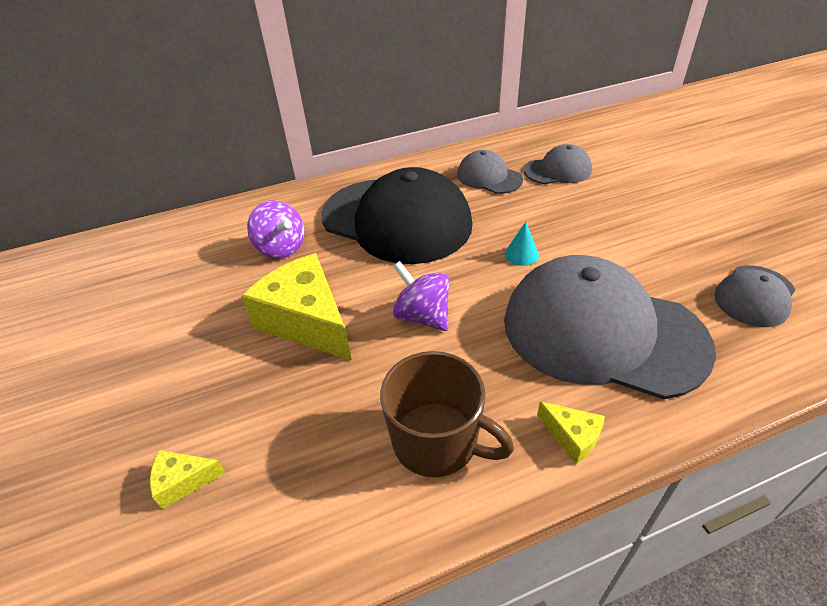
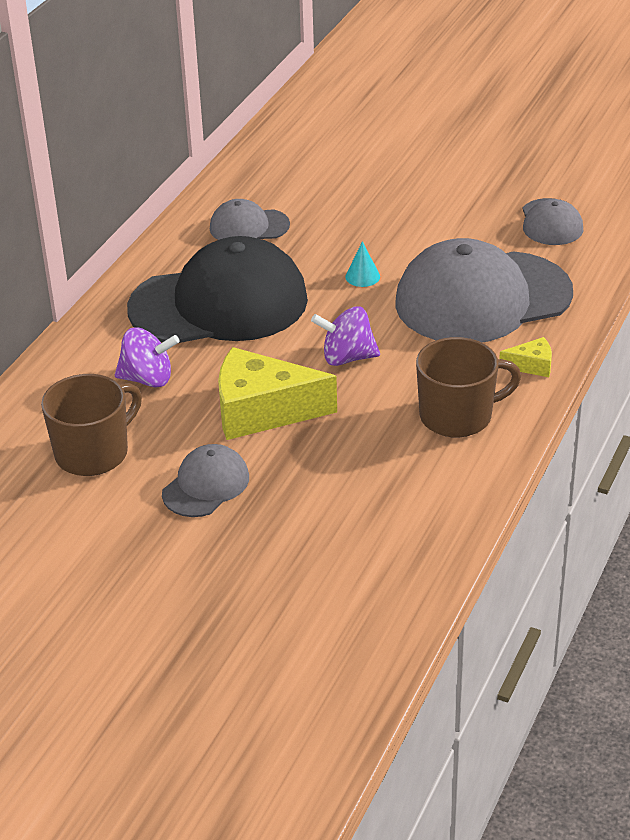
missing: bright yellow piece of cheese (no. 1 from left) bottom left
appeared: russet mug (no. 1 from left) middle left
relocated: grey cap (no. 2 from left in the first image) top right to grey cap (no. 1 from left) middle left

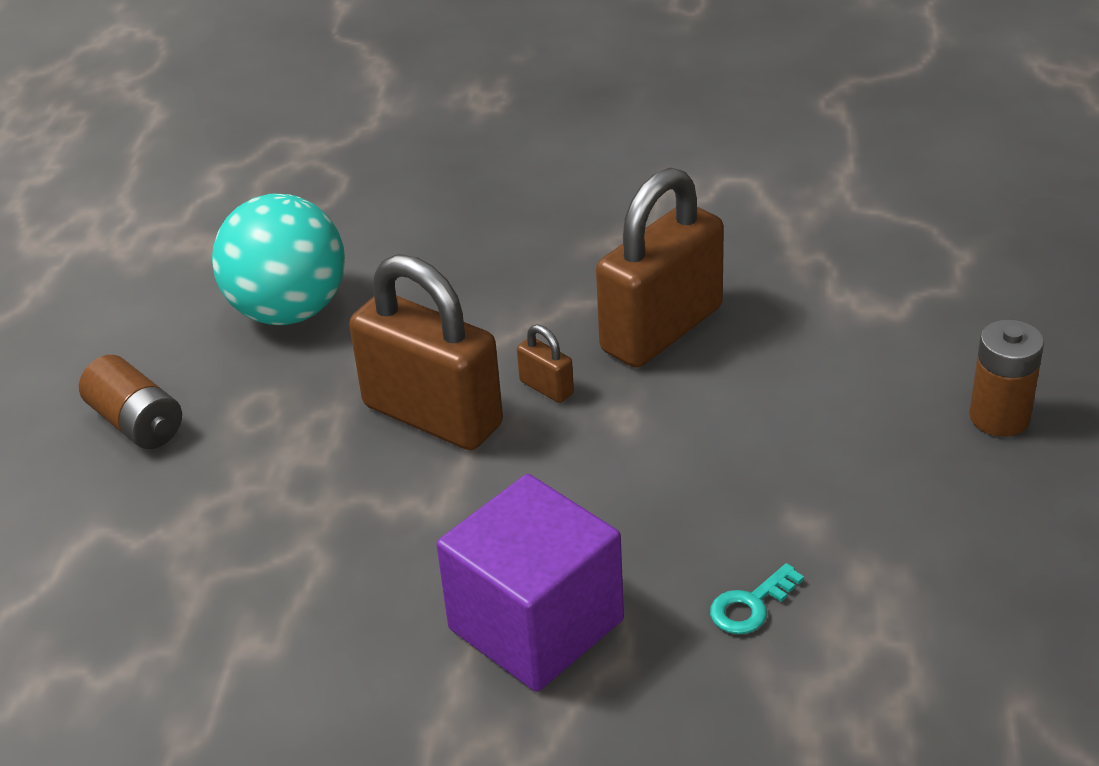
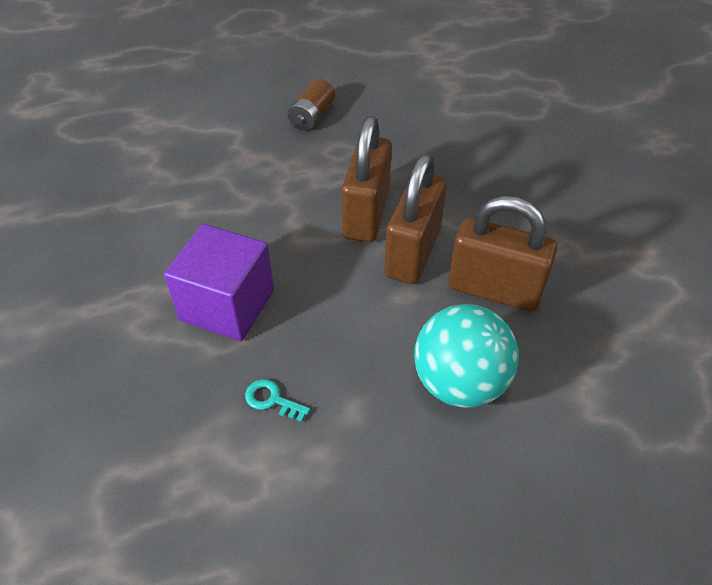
missing: russet AA battery (no. 2 from left) middle right
relocated: teal ball middle left to centre
size: russet small lock (no. 2 from left) centre = centre x2.46

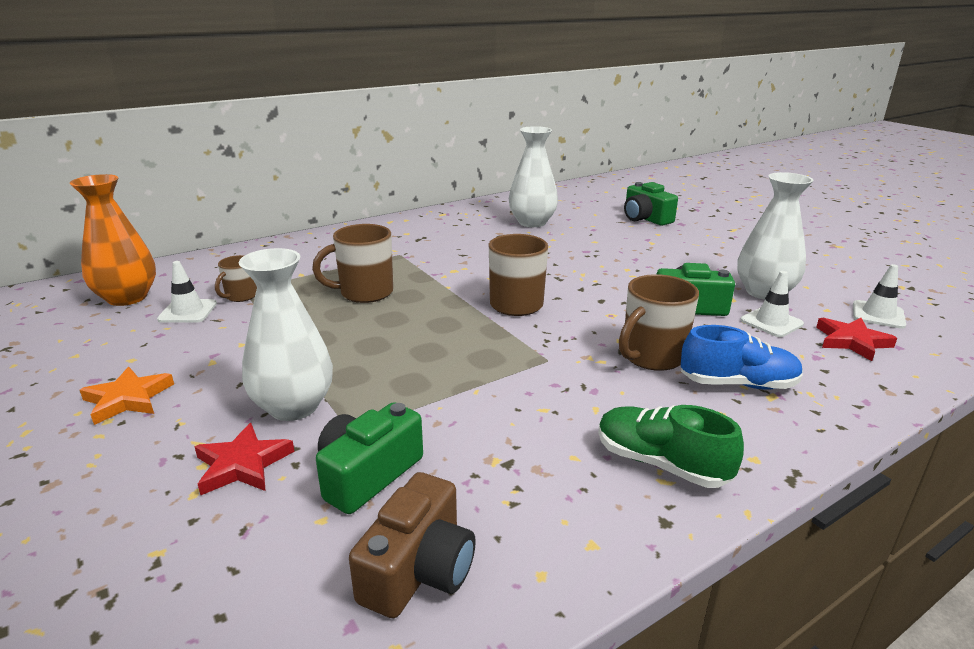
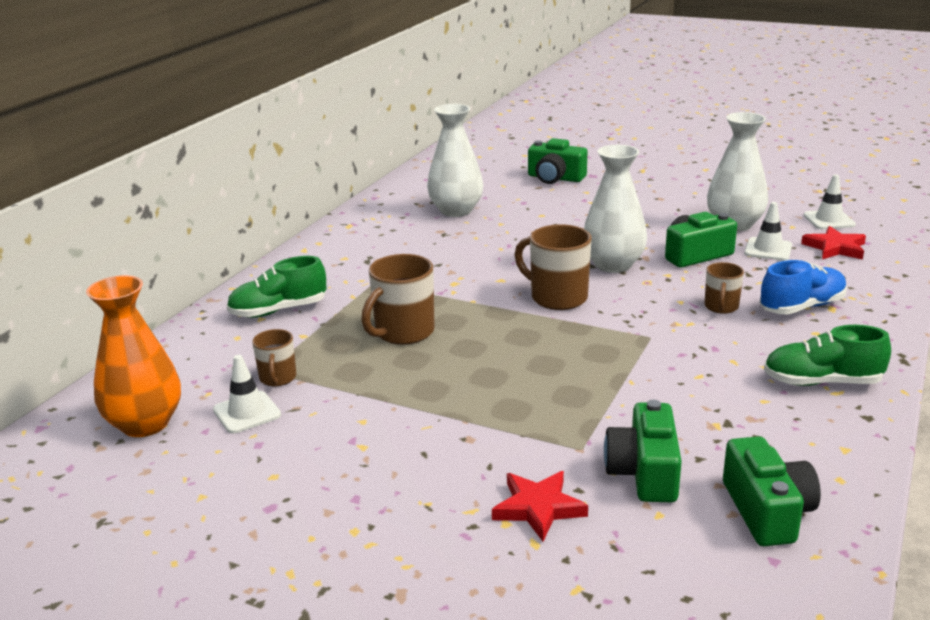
missing: orange five-pointed star middle left
appeared: leaf-green sneaker (no. 1 from left) middle left
relocated: white tall vase (no. 1 from left in the first image) middle left to white tall vase (no. 2 from left) centre
colour: russet compact camera bottom centre to leaf-green compact camera (no. 4 from left) bottom right
size: russet mug (no. 4 from left) middle right = middle right x0.58

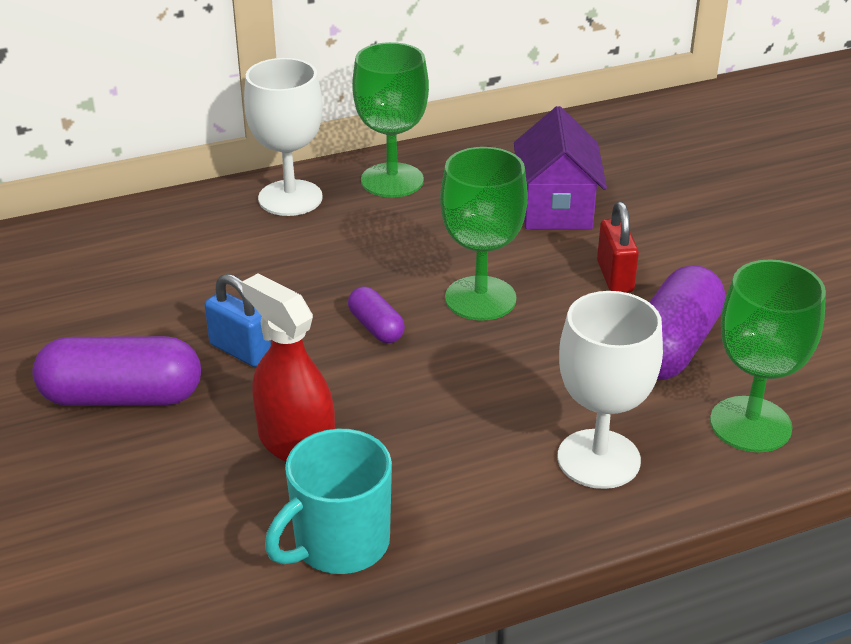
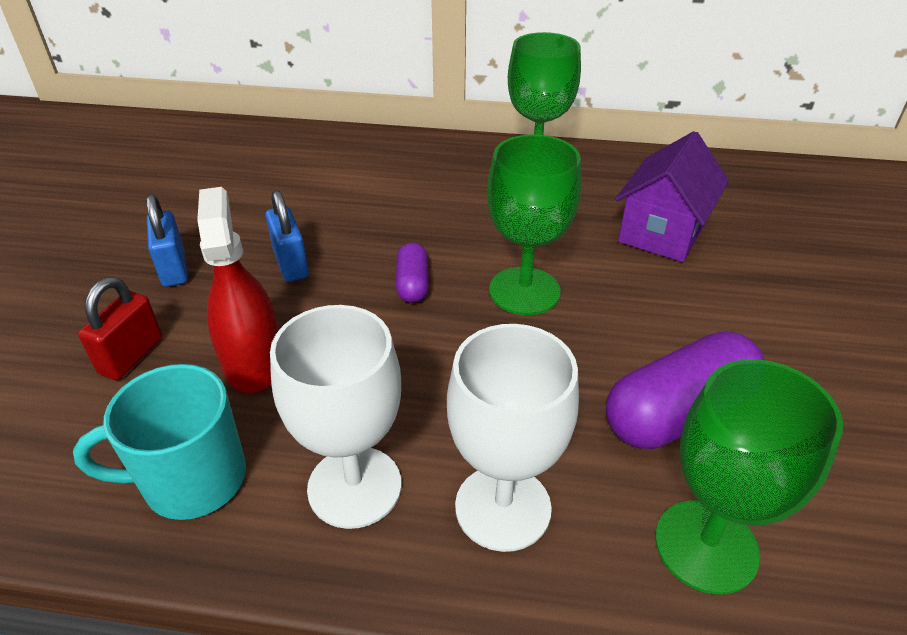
relocated: white chalice (no. 1 from left) top left to centre; crimson small lock middle right to middle left
exchanged: royal purple capsule (no. 1 from left) middle left to royal blue small lock (no. 1 from left) middle left

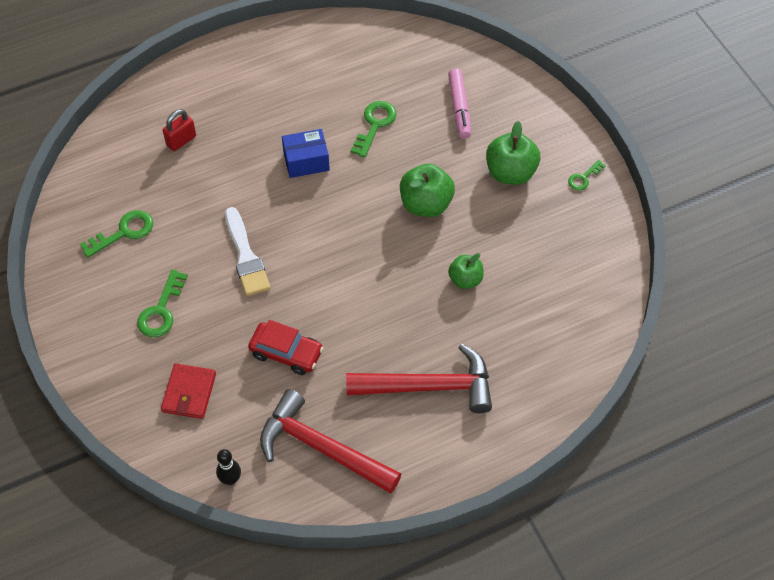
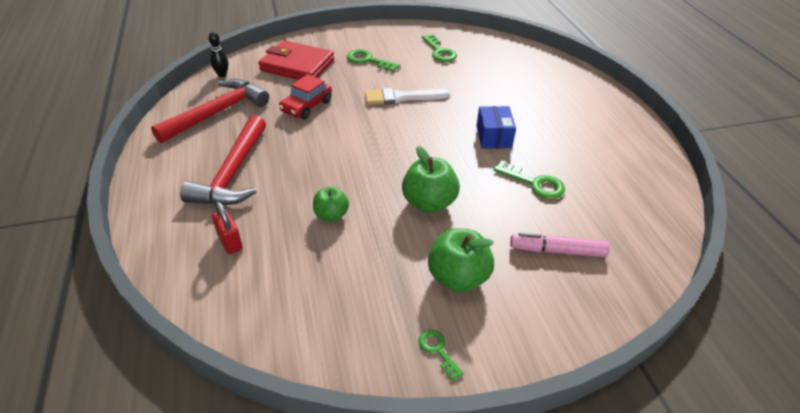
relocated: crimson small lock top left to middle left
size: crimson card wallet bottom left = top centre x1.62

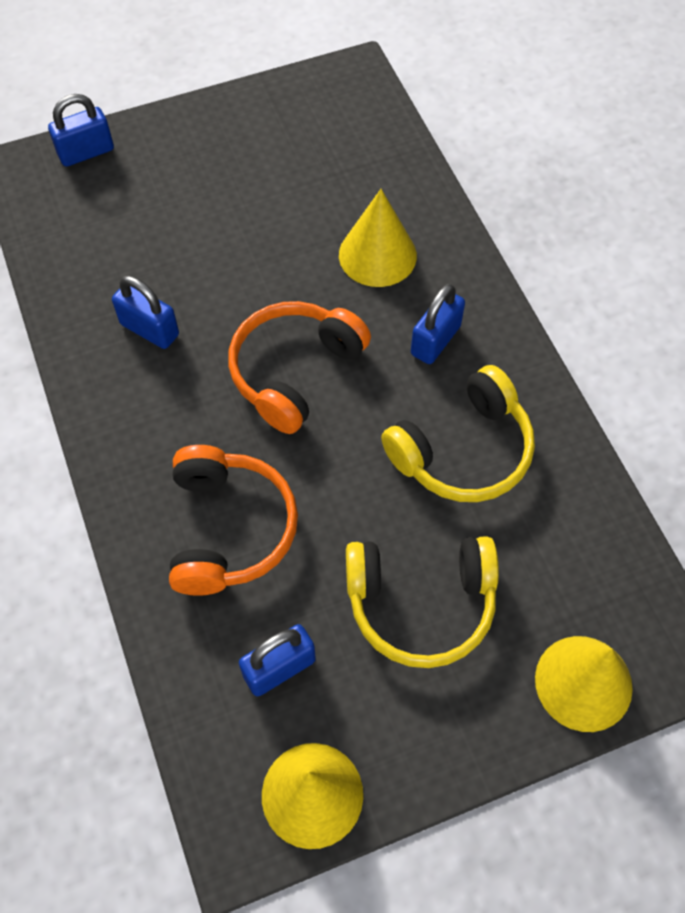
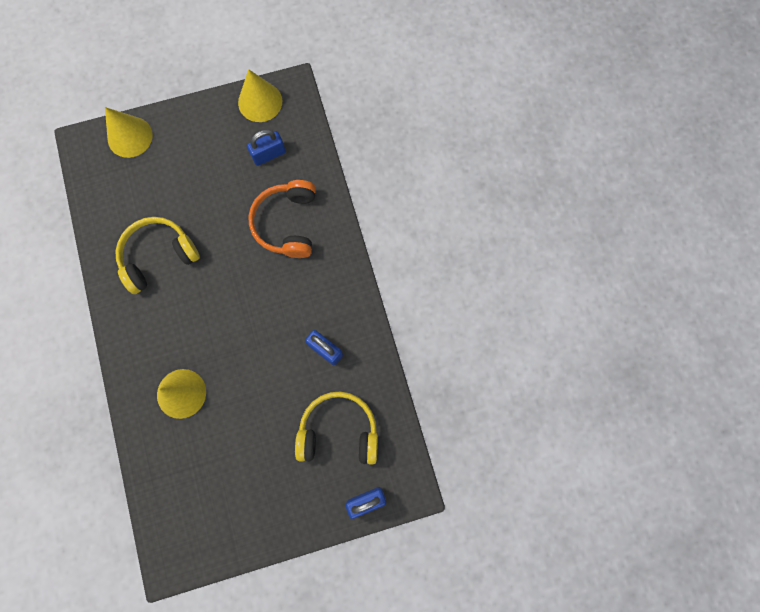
missing: orange headset (no. 2 from left) centre; royal blue small lock (no. 4 from left) centre
relocated: bright yellow headset (no. 1 from left in the first image) centre to bright yellow headset (no. 2 from left) bottom centre

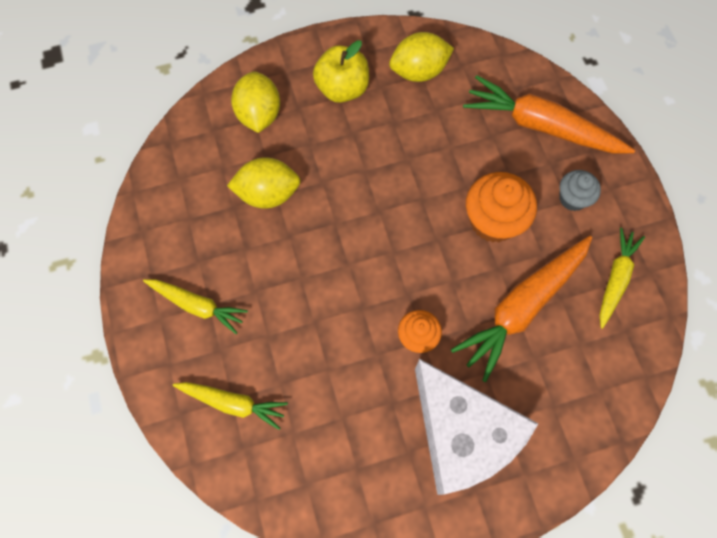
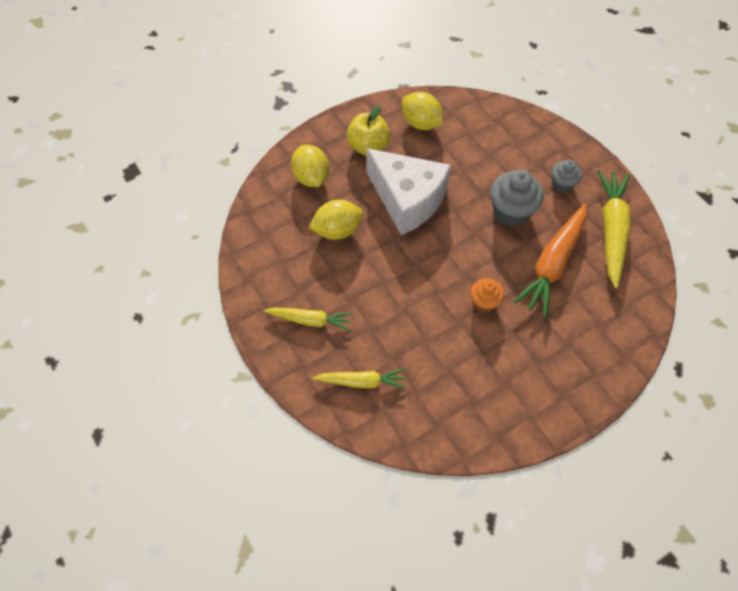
missing: orange toy carrot (no. 2 from left) top right
relocated: white piece of cheese bottom centre to top centre
colour: orange cupcake (no. 2 from left) middle right to grey cupcake (no. 1 from left) middle right
spun: bright yellow toy lemon (no. 3 from left) top centre = top centre 75 degrees clockwise
size: bright yellow toy carrot (no. 3 from left) middle right = middle right x1.69

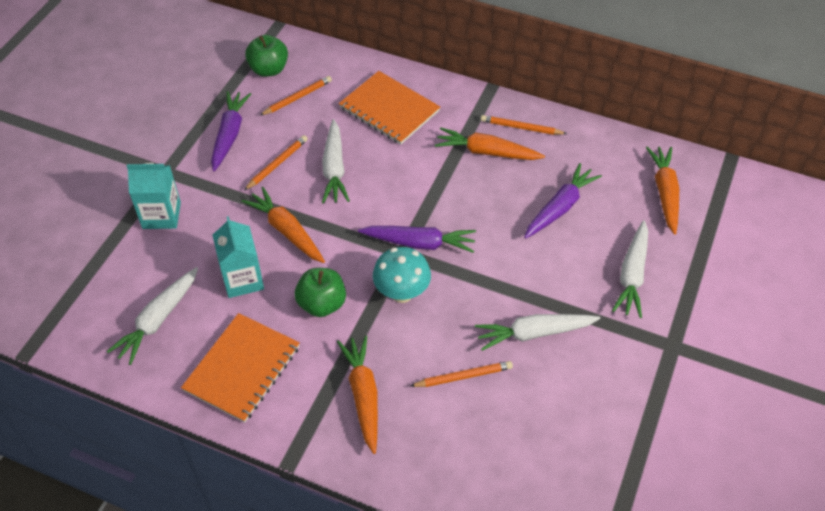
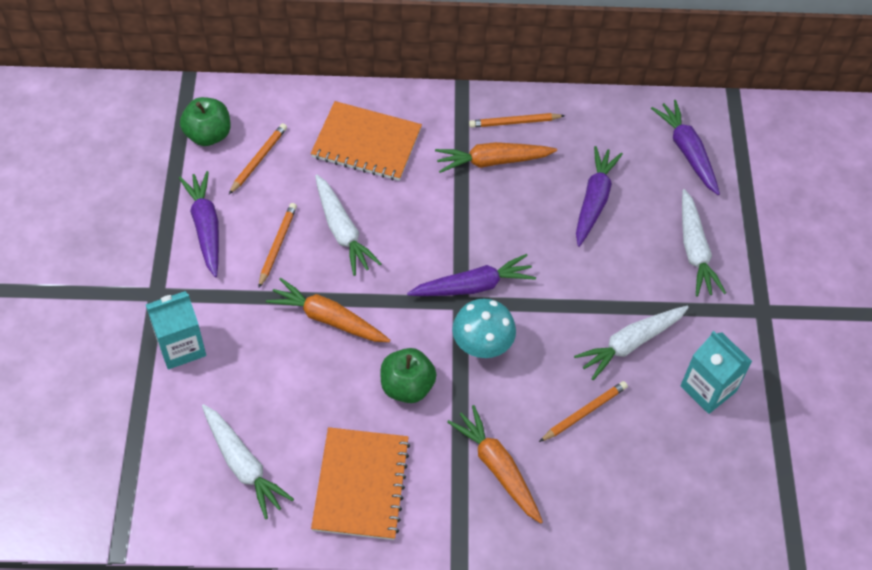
relocated: teal milk carton (no. 2 from left) middle left to middle right
colour: orange toy carrot (no. 4 from left) middle right to royal purple toy carrot (no. 4 from left) top right
spun: white toy carrot (no. 1 from left) middle left = bottom left 45 degrees counterclockwise

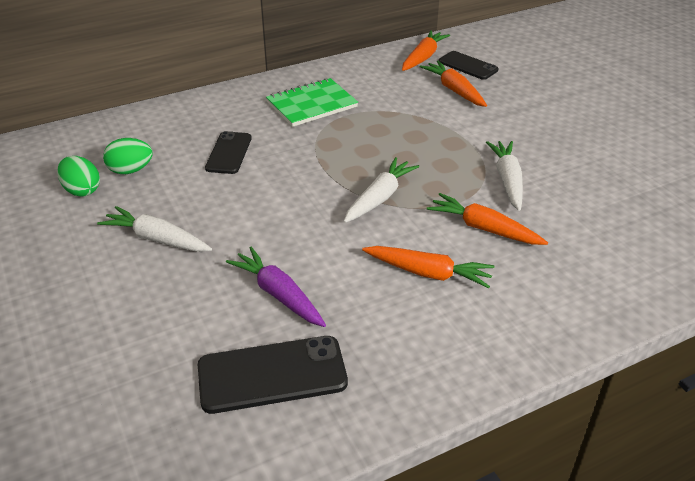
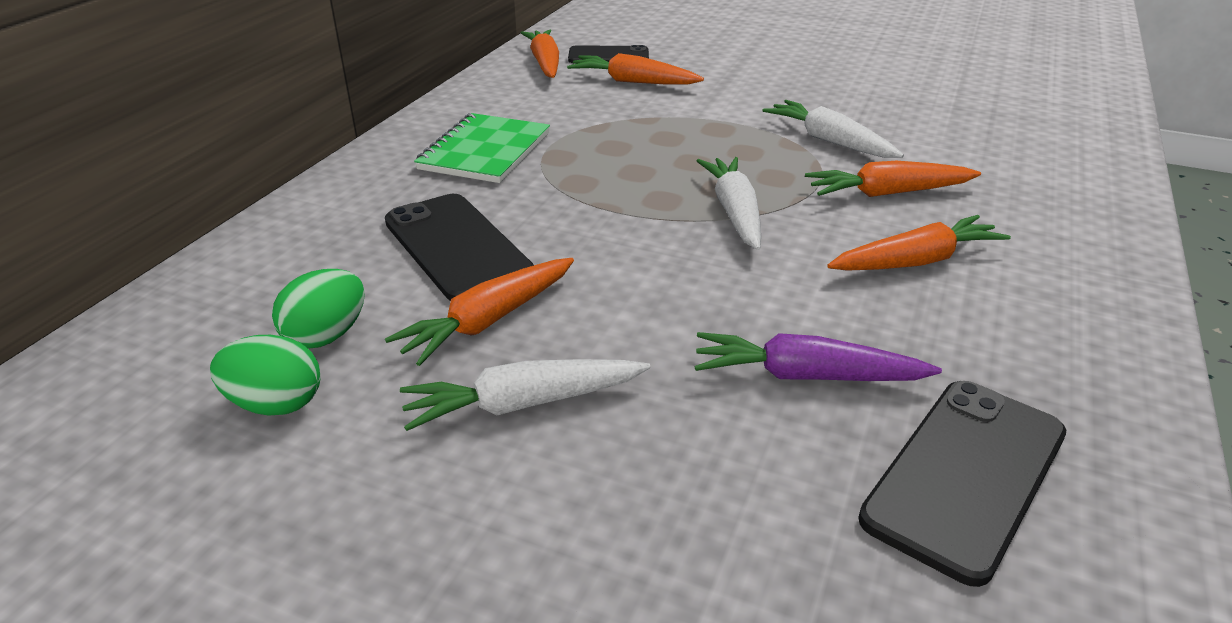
appeared: orange toy carrot (no. 1 from left) centre
size: jet-black mobile phone (no. 1 from left) top left = centre x1.53

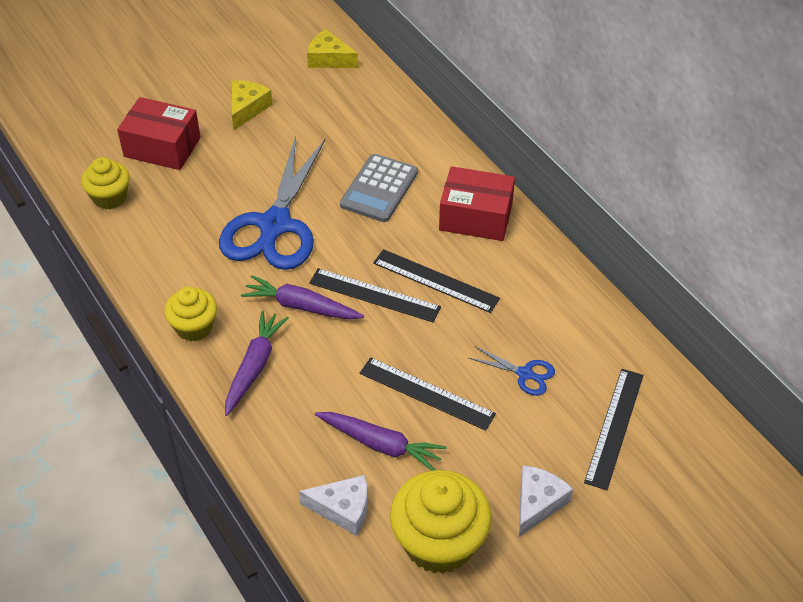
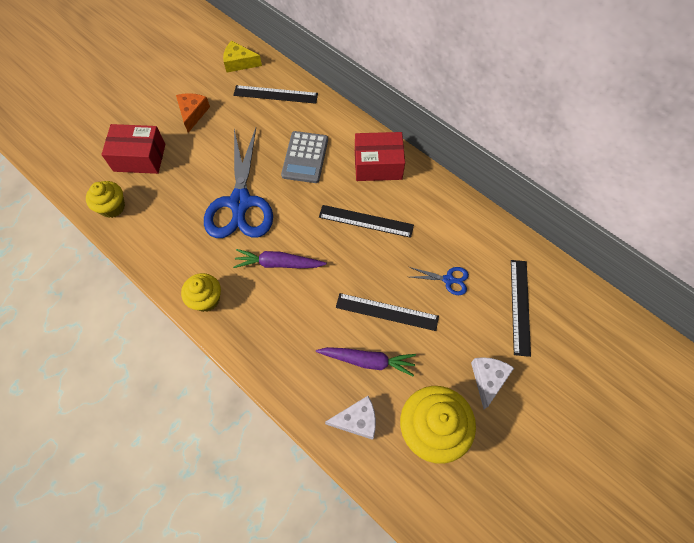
missing: royal purple toy carrot (no. 1 from left) middle left
relocated: jet-black ruler (no. 1 from left) centre to top centre
colour: bright yellow piece of cheese (no. 1 from left) top left to orange piece of cheese top left

